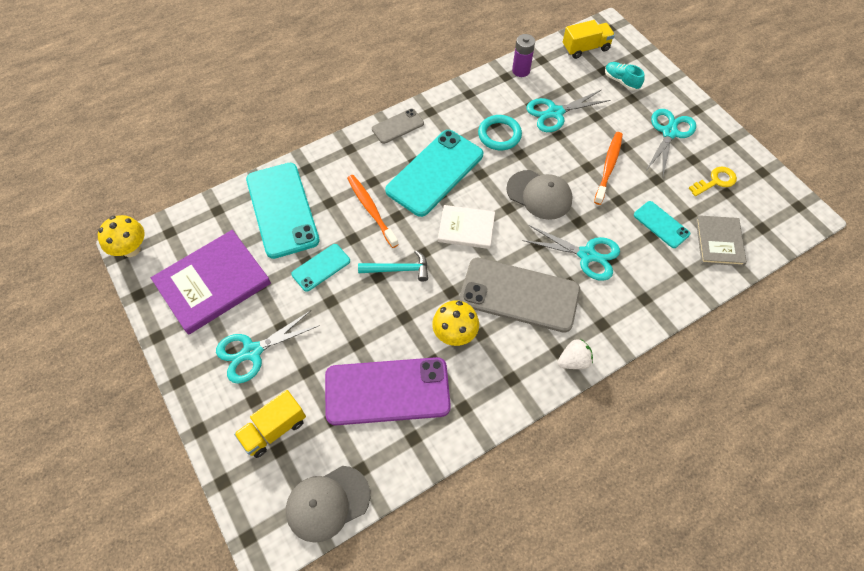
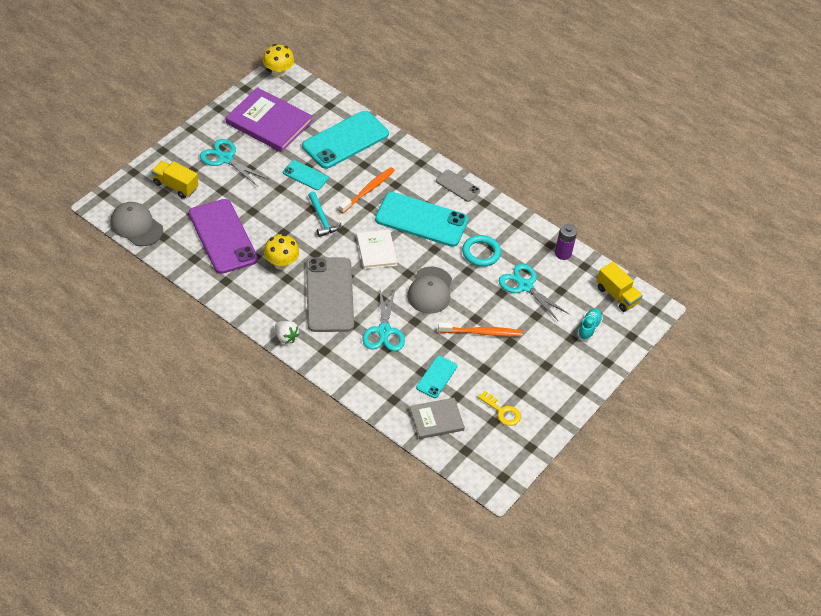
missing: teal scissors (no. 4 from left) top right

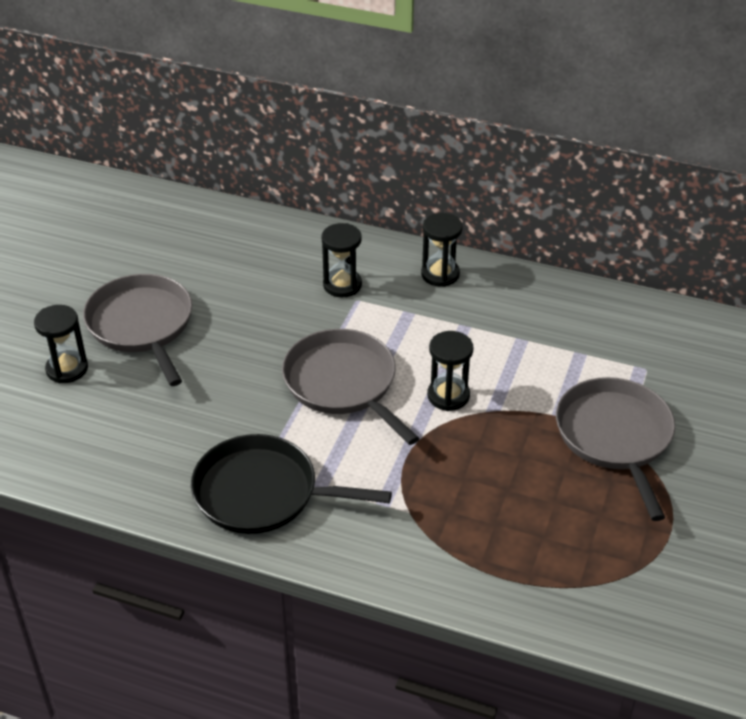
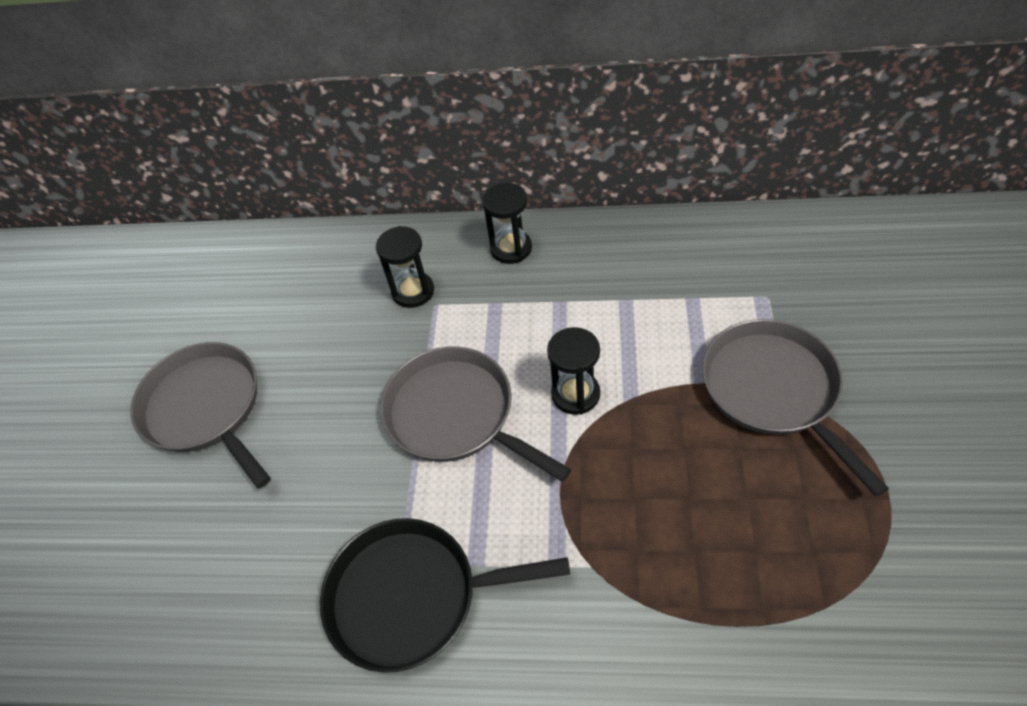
missing: jet-black sandglass (no. 1 from left) middle left

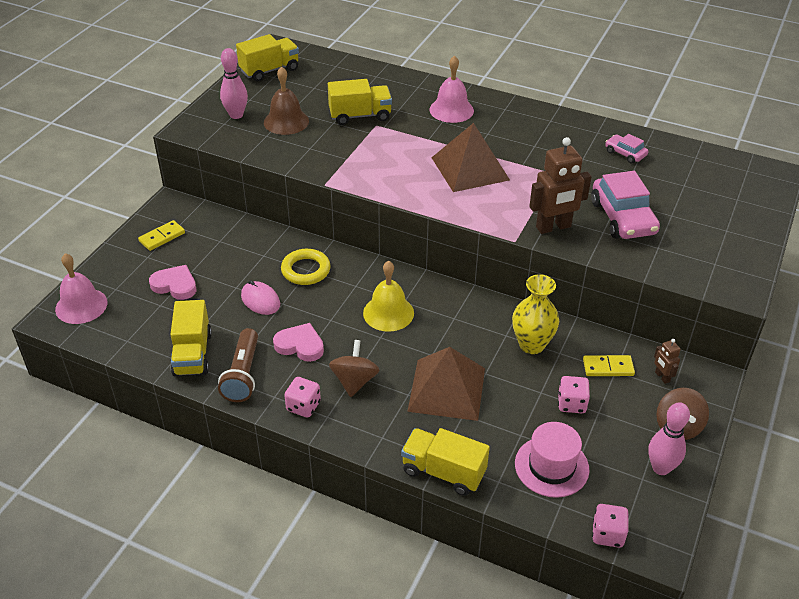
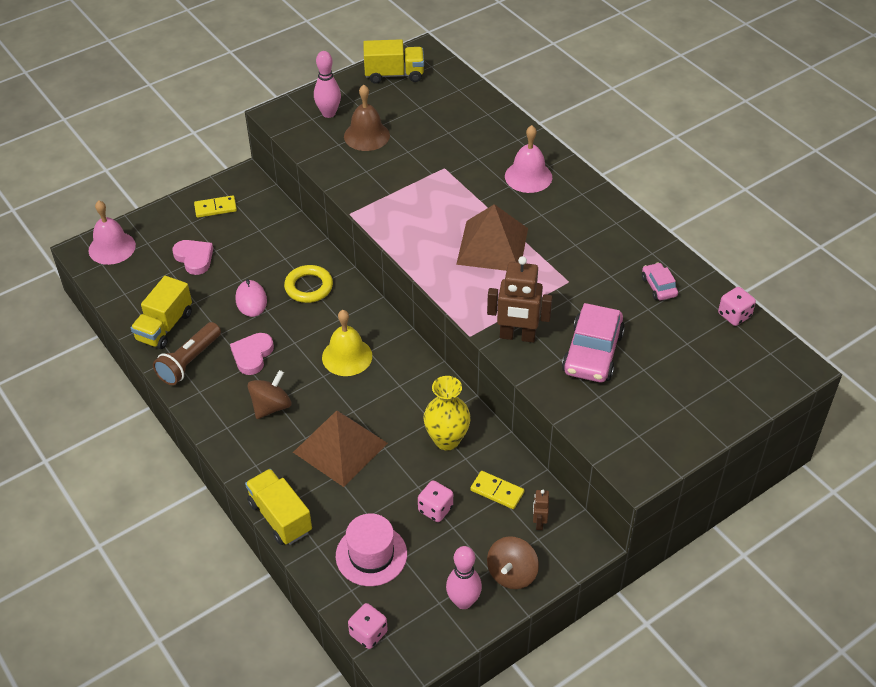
missing: bright yellow truck (no. 3 from left) top centre
relocated: rose-pink die (no. 1 from left in the first image) centre to rose-pink die (no. 3 from left) middle right
spun: rose-pink heart shape (no. 2 from left) centre = middle left 120 degrees counterclockwise

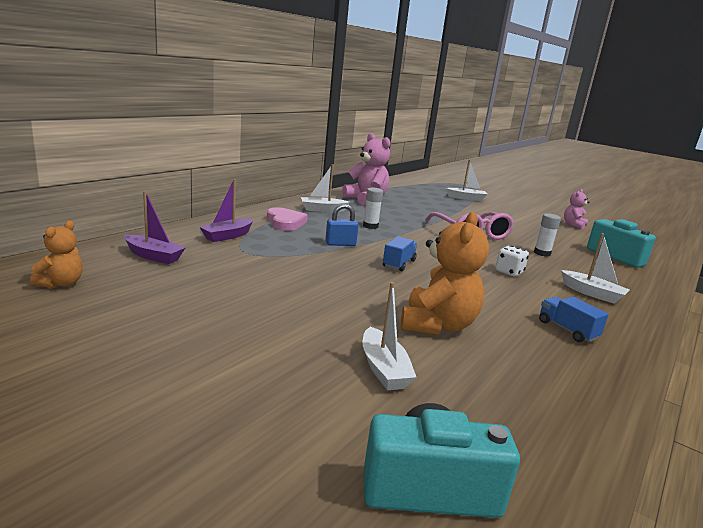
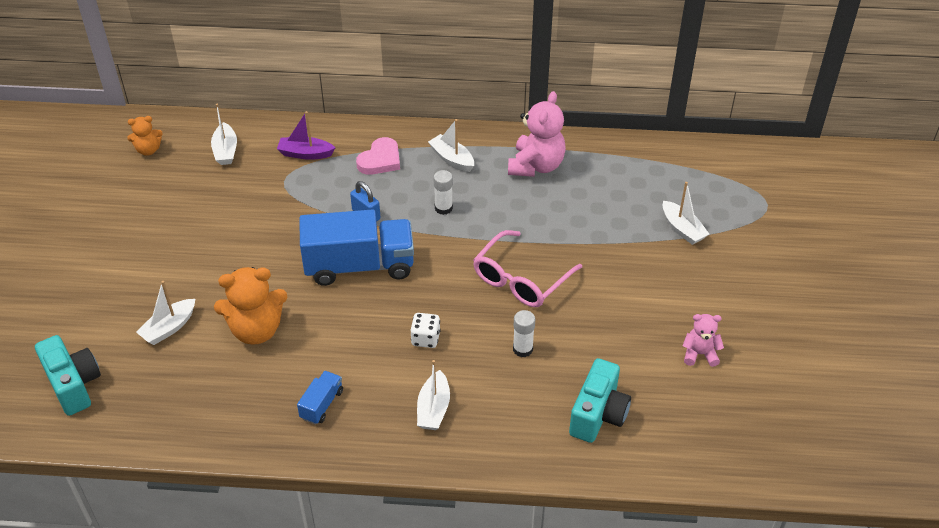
colour: royal purple toy boat (no. 1 from left) middle left to white toy boat (no. 2 from left) top left
size: royal blue truck (no. 1 from left in the first image) centre = centre x2.26

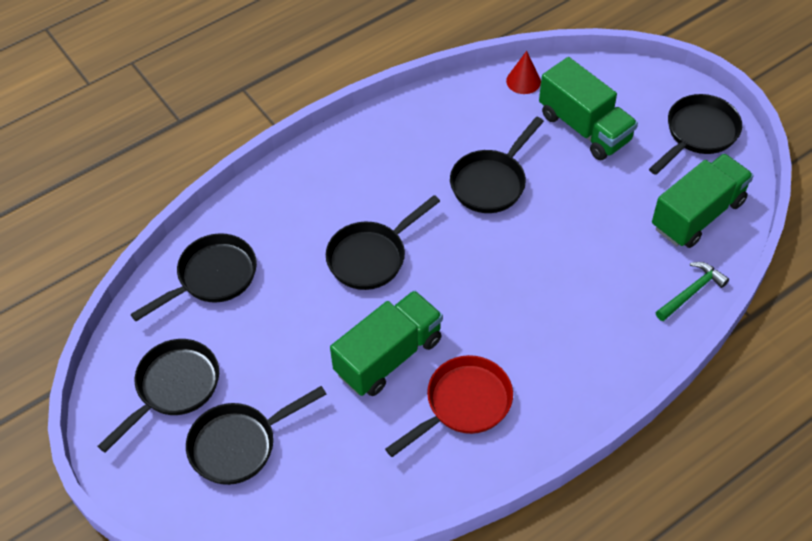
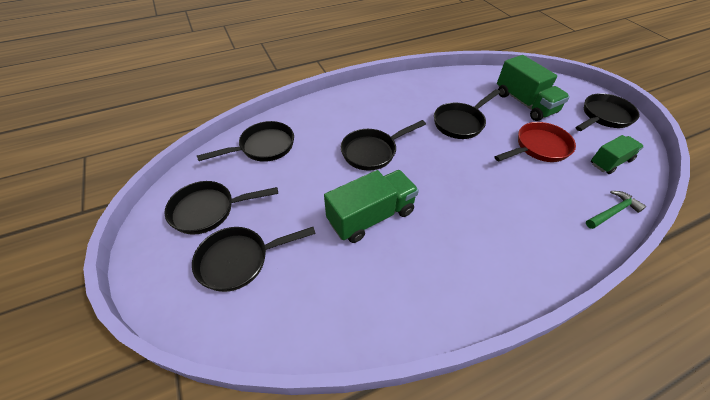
missing: crimson cone top centre
relocated: crimson frying pan bottom centre to middle right
spun: jet-black frying pan (no. 1 from left) bottom left = middle left 150 degrees counterclockwise
size: leaf-green truck (no. 3 from left) middle right = middle right x0.64

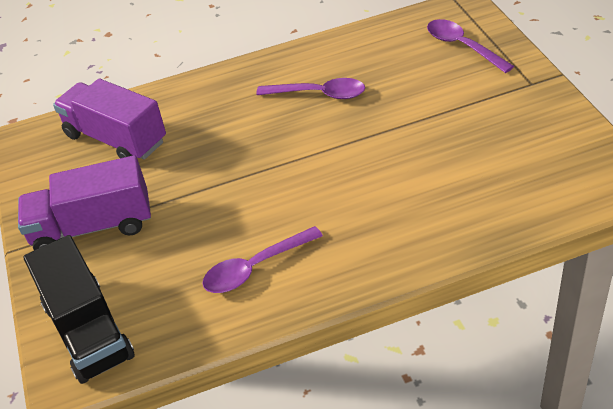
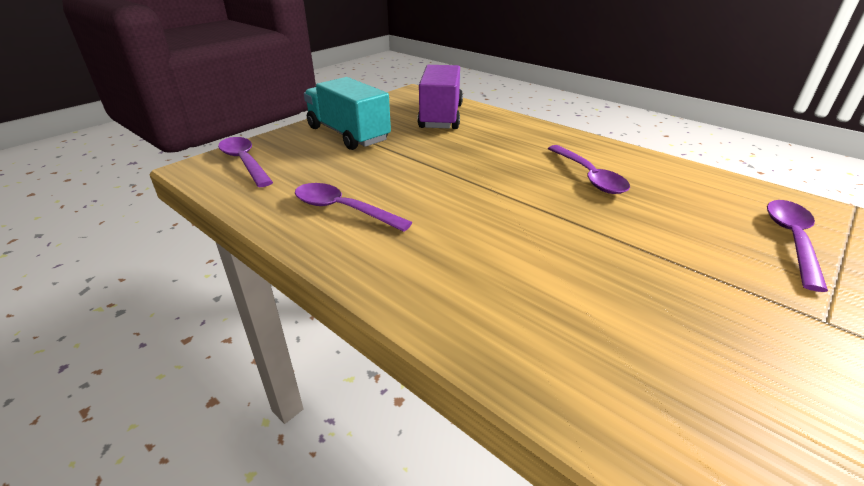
exchanged: jet-black truck bottom left to royal purple teaspoon (no. 1 from left) middle left
colour: royal purple truck (no. 1 from left) middle left to teal truck top centre

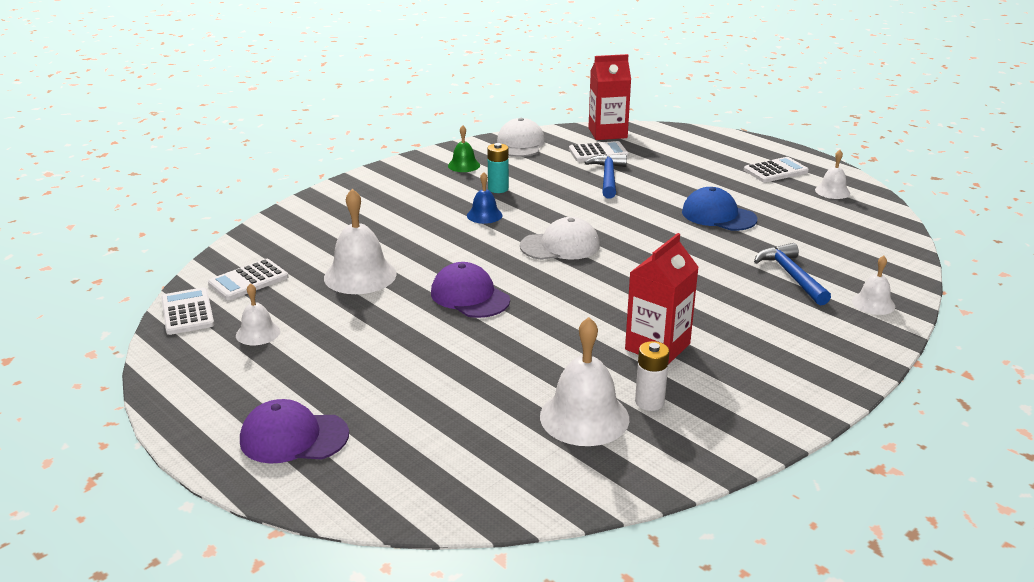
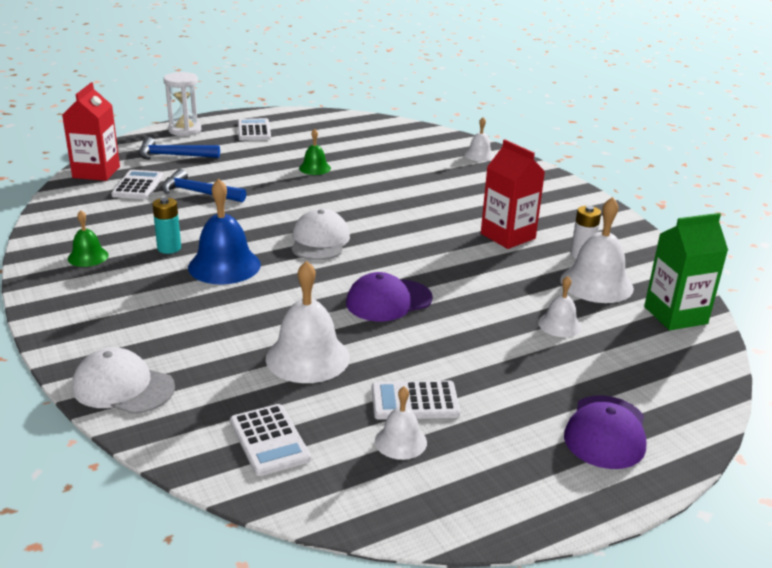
appeared: white sandglass top left; leaf-green milk carton middle right
relocated: white adding machine (no. 1 from left in the first image) middle left to white adding machine (no. 4 from left) bottom centre; white cap (no. 1 from left) top centre to bottom left; royal blue claw hammer (no. 2 from left in the first image) middle right to royal blue claw hammer (no. 1 from left) top left; white school bell (no. 4 from left) top right to middle right
exchanged: royal blue cap middle right to leaf-green school bell (no. 2 from left) top centre
size: royal blue school bell centre = middle left x1.81

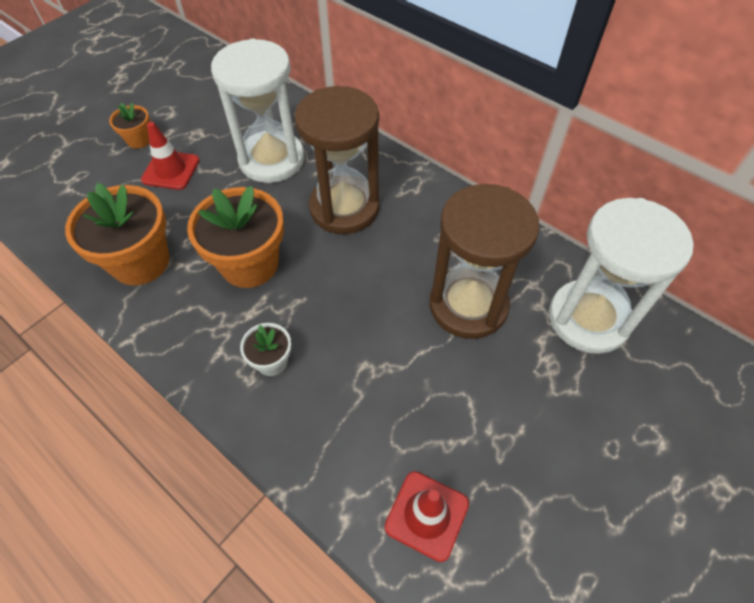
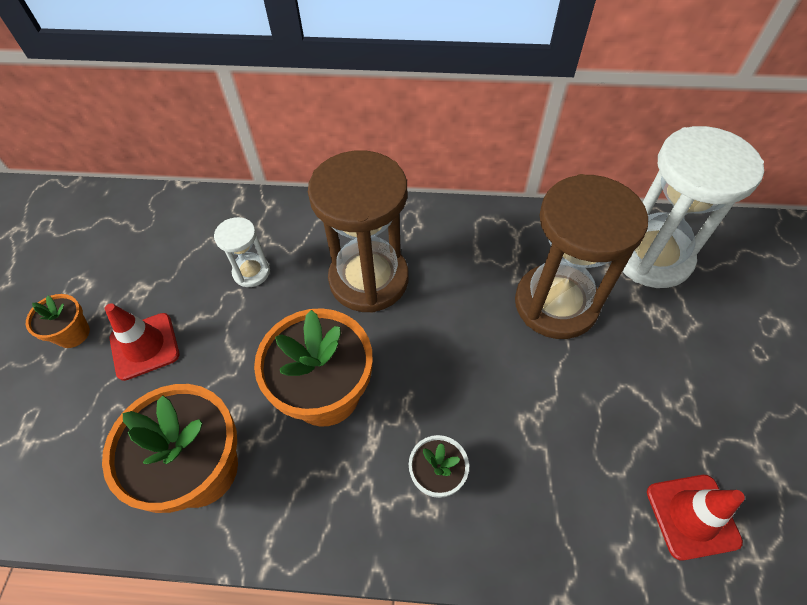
size: white sandglass (no. 1 from left) top centre = middle left x0.47

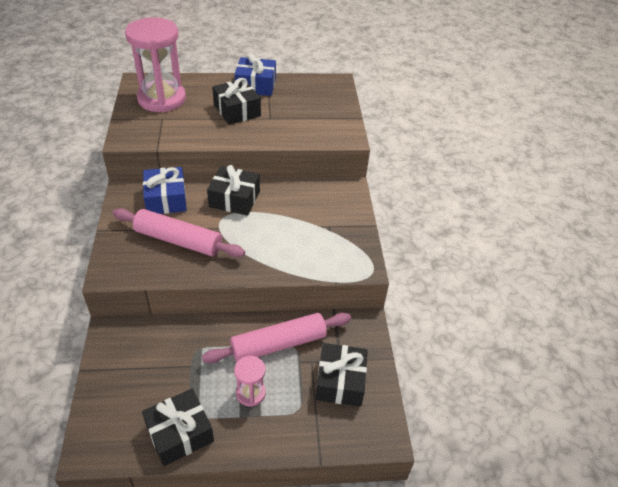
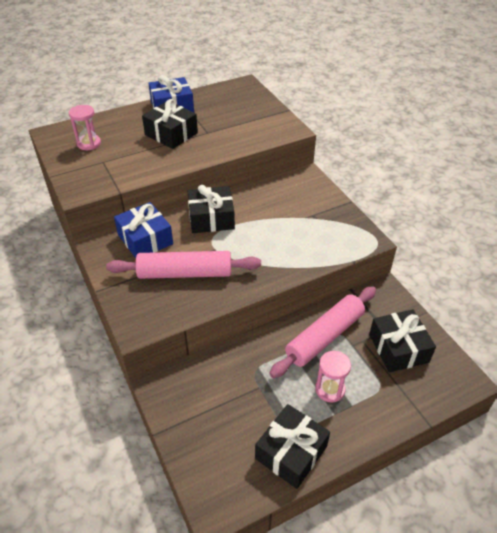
size: rose-pink sandglass (no. 1 from left) top left = top left x0.47

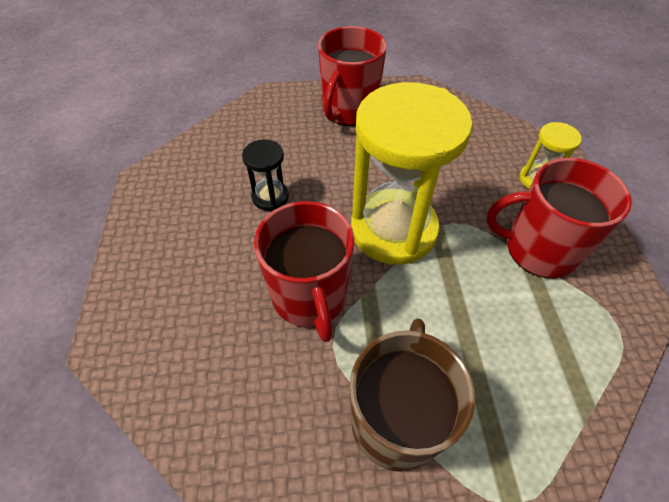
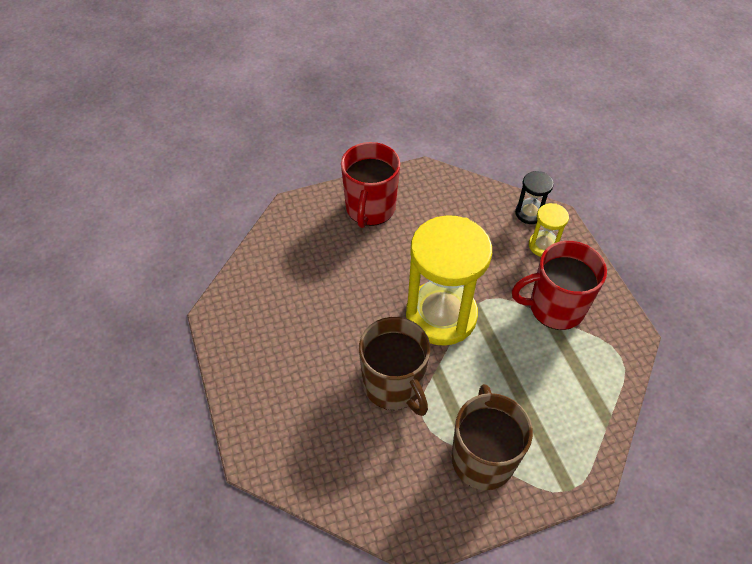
relocated: jet-black sandglass centre to middle right
colour: crimson mug (no. 1 from left) centre to russet mug (no. 1 from left) centre

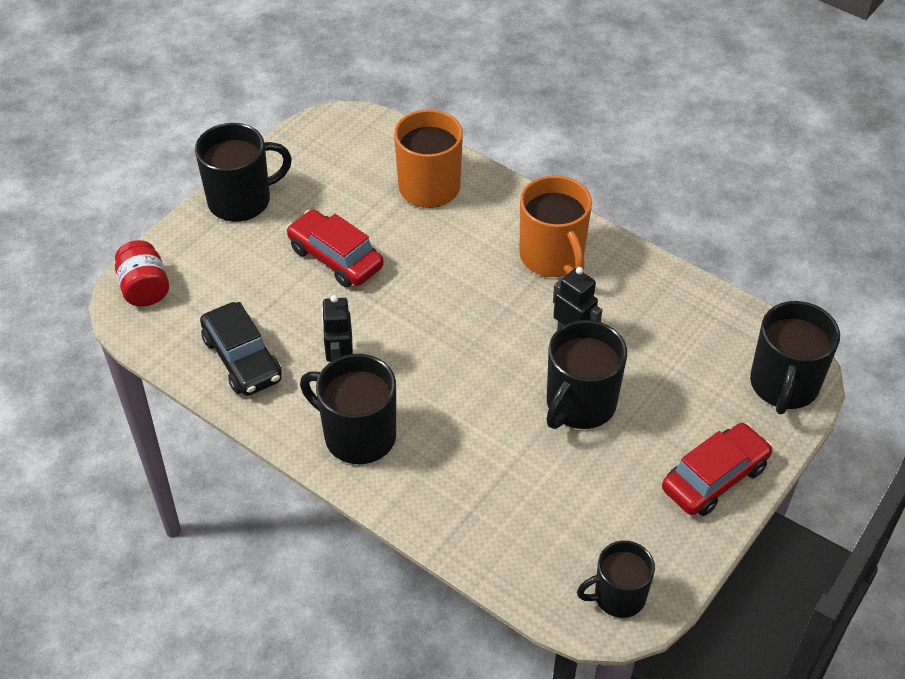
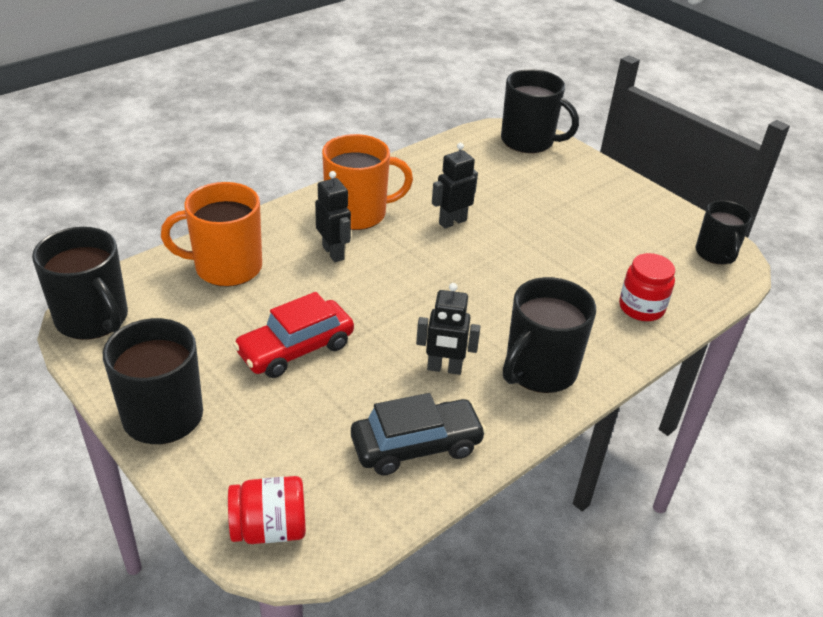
missing: crimson automobile (no. 2 from left) bottom right
appeared: jet-black robot (no. 1 from left) centre; crimson preserve jar (no. 2 from left) middle right
relocated: jet-black mug (no. 3 from left in the first image) centre to jet-black mug (no. 1 from left) middle left

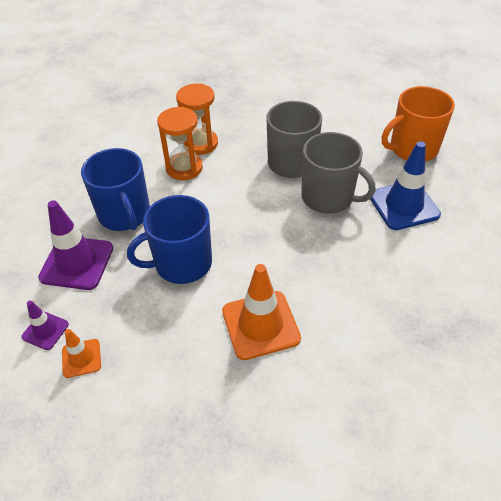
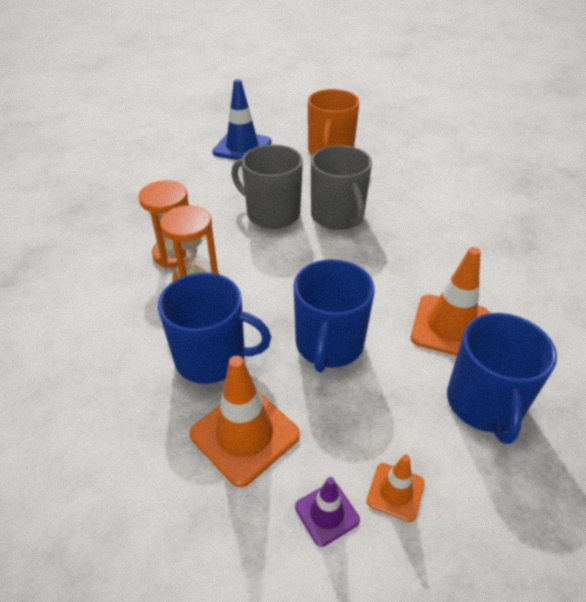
appeared: royal blue mug (no. 3 from left) middle right
relocated: royal blue traffic cone middle right to top centre
colour: royal purple traffic cone (no. 2 from left) middle left to orange traffic cone (no. 1 from left) bottom centre
spun: grey mug (no. 2 from left) middle right = top centre 90 degrees clockwise

